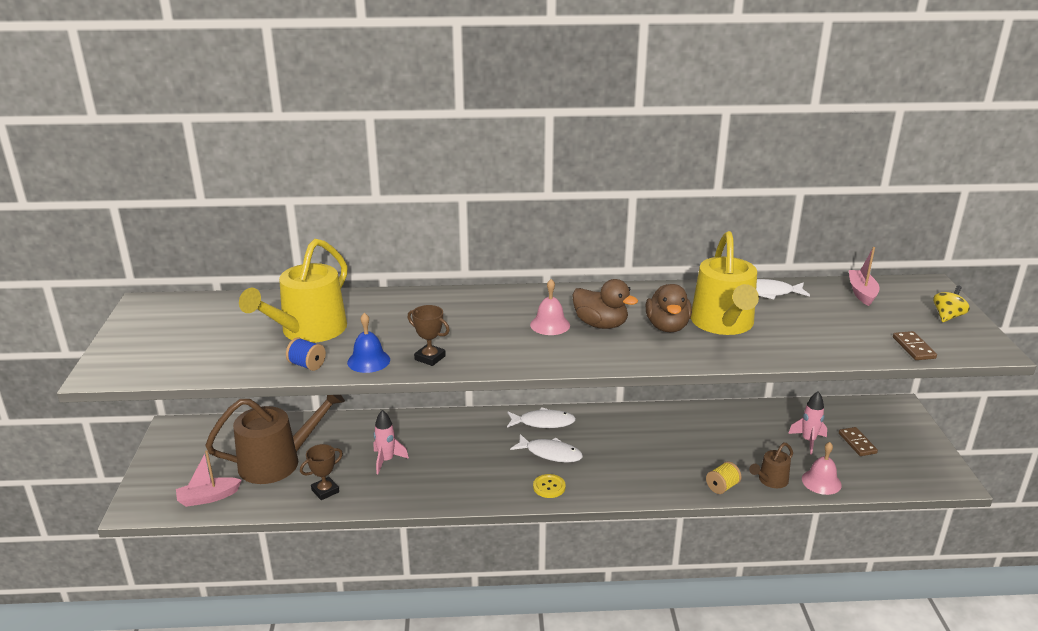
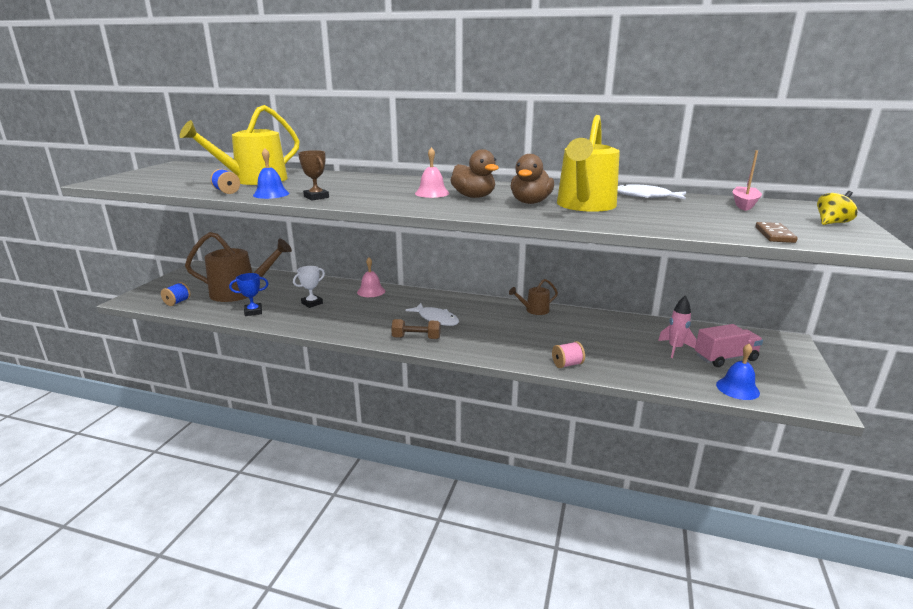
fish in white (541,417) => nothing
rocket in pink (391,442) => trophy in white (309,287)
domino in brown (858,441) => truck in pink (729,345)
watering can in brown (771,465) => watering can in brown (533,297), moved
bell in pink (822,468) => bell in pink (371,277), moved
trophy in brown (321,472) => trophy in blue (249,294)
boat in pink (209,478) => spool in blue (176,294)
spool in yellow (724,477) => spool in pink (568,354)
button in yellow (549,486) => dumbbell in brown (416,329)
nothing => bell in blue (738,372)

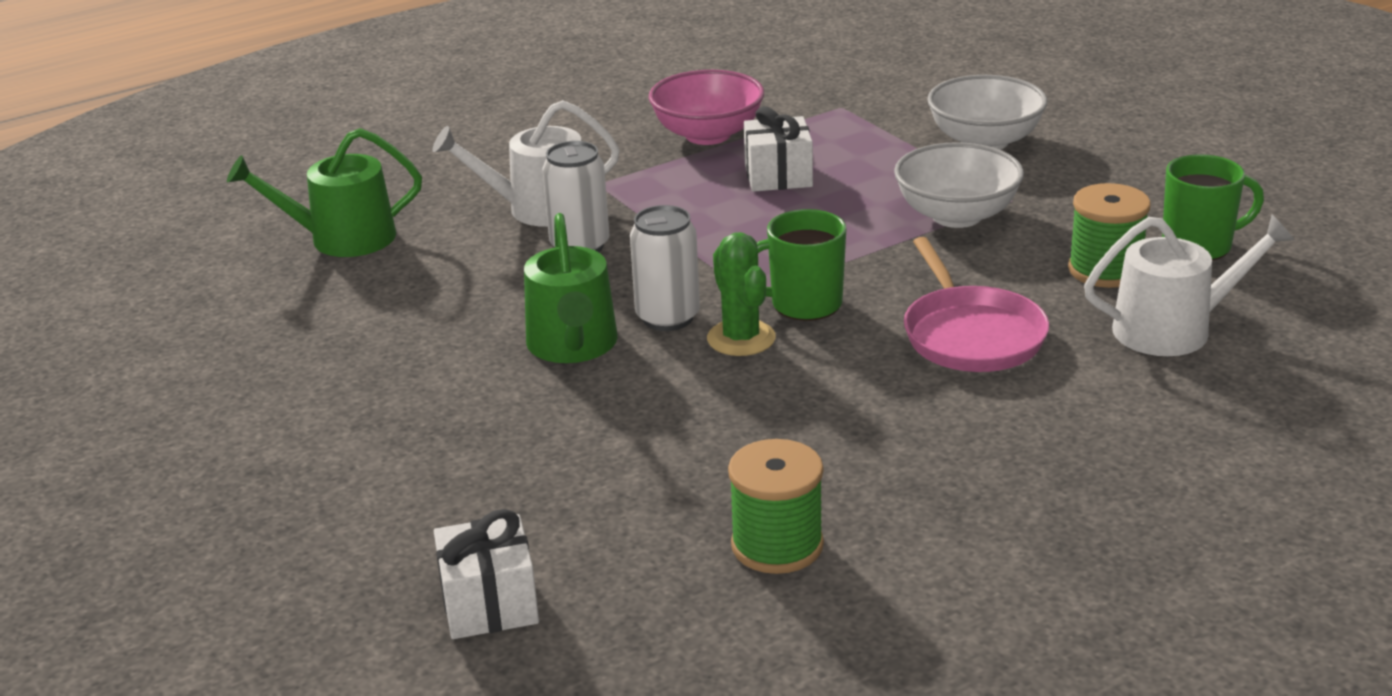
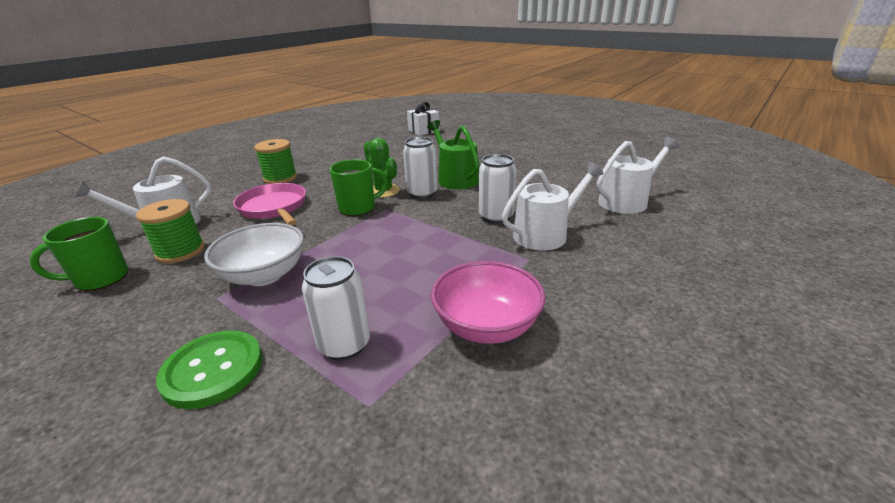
bowl in white (987,112) => button in green (209,369)
gift in white (778,149) => nothing
watering can in green (324,192) => watering can in white (638,175)
spool in green (776,506) => spool in green (275,161), moved
nothing => can in white (336,308)

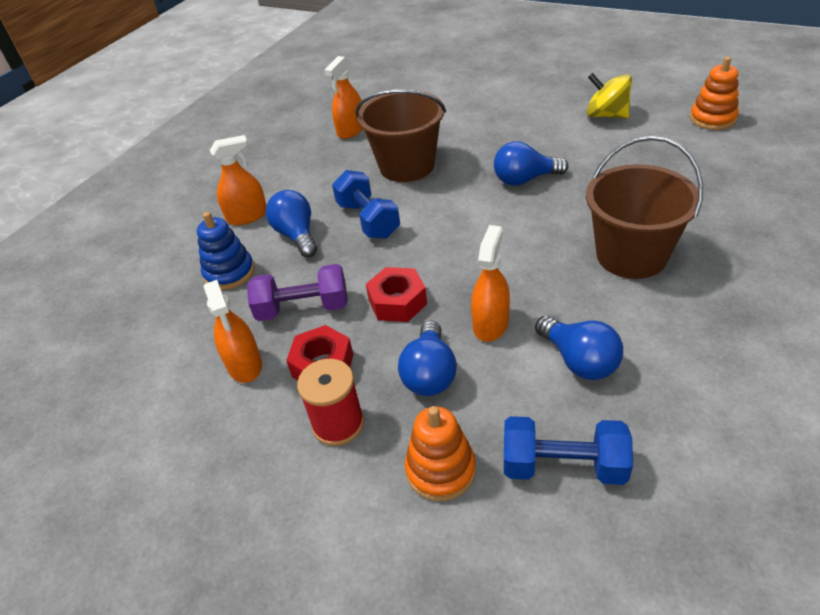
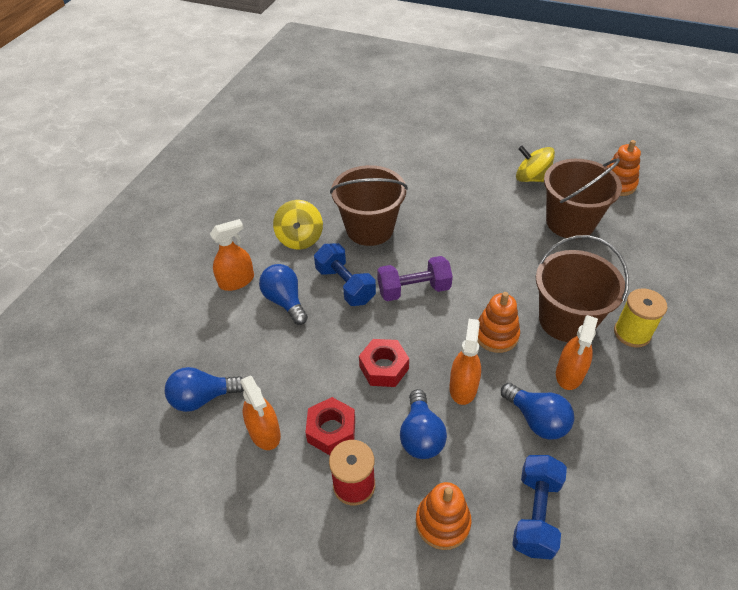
spray bottle in orange (343,97) => spray bottle in orange (577,352), moved
light bulb in blue (531,163) => light bulb in blue (203,389), moved
stacking toy in blue (226,251) => nothing
dumbbell in purple (297,292) => dumbbell in purple (415,278), moved
dumbbell in blue (568,450) => dumbbell in blue (539,507), 75 degrees counterclockwise
nothing => bucket in brown (583,198)
nothing => spinning top in yellow (298,225)
nothing => spool in yellow (640,318)
nothing => stacking toy in orange (499,322)

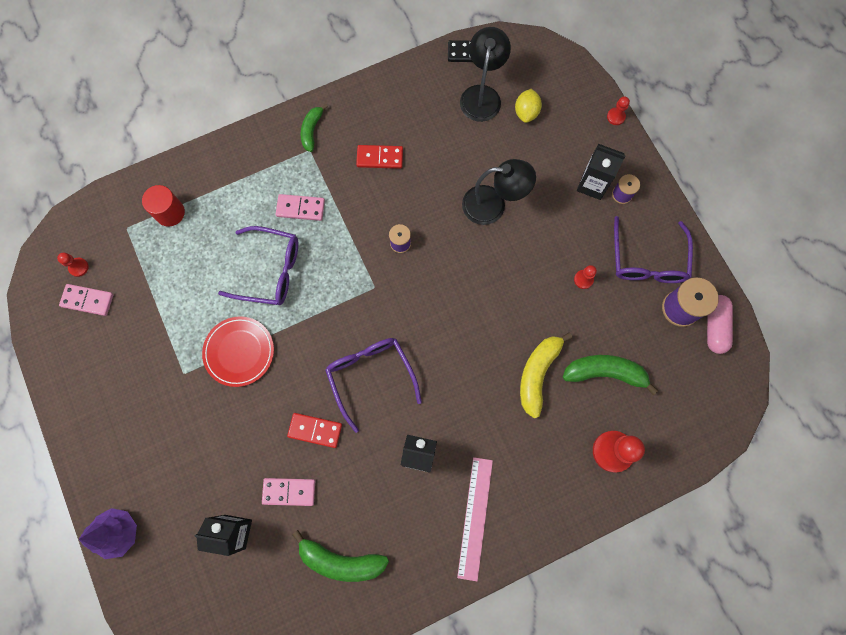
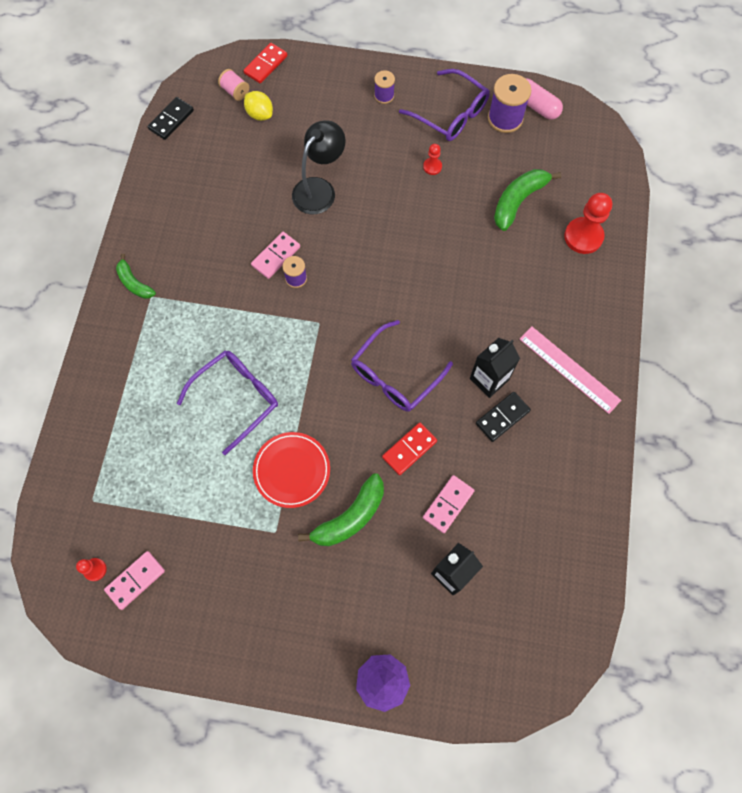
lamp in black (485,74) => nothing
pawn in red (618,110) => nothing
carton in black (601,172) => nothing
domino in red (379,157) => domino in red (265,63), moved
cylinder in red (163,206) => nothing
domino in pink (300,207) => domino in pink (275,255), moved
banana in yellow (546,375) => nothing
glasses in purple (373,385) => glasses in purple (402,366), 60 degrees counterclockwise
banana in green (340,556) => banana in green (341,509), moved
nothing => spool in pink (233,85)
nothing => domino in black (503,417)

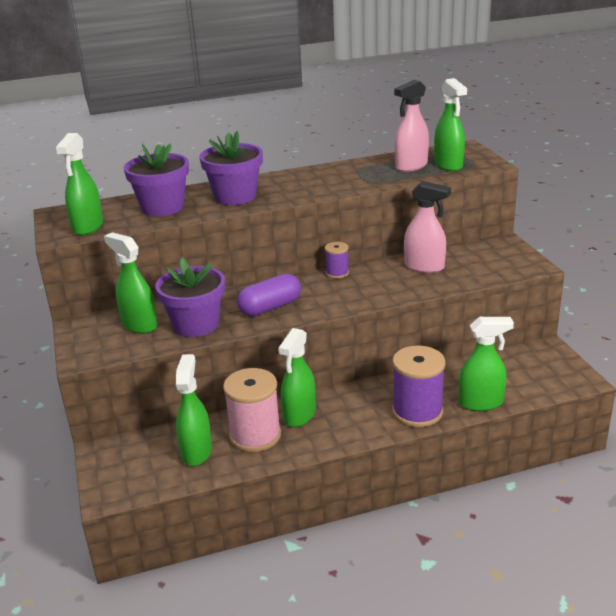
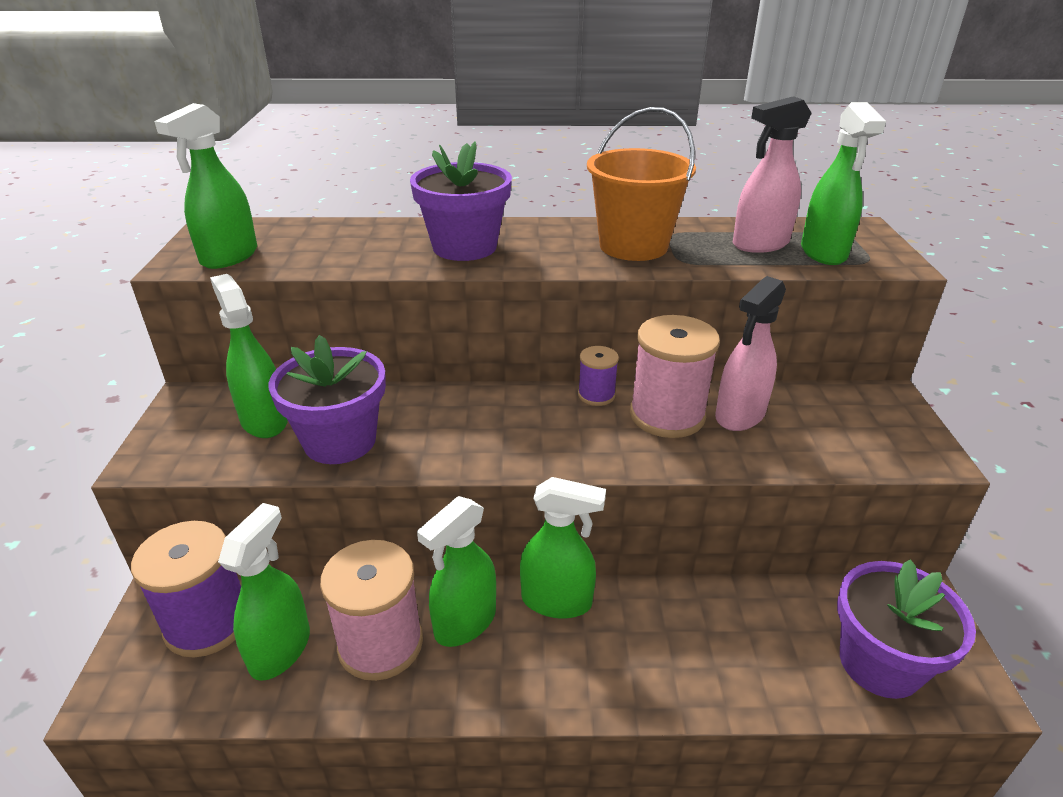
flower pot in purple (156,180) => flower pot in purple (906,629), moved
spray bottle in pink (427,227) => spray bottle in pink (750,353), 90 degrees clockwise
capsule in purple (269,294) => nothing
spray bottle in green (486,364) => spray bottle in green (563,548), moved
spool in purple (419,386) => spool in purple (186,589), moved
nothing => bucket in orange (641,184)
nothing => spool in pink (675,376)

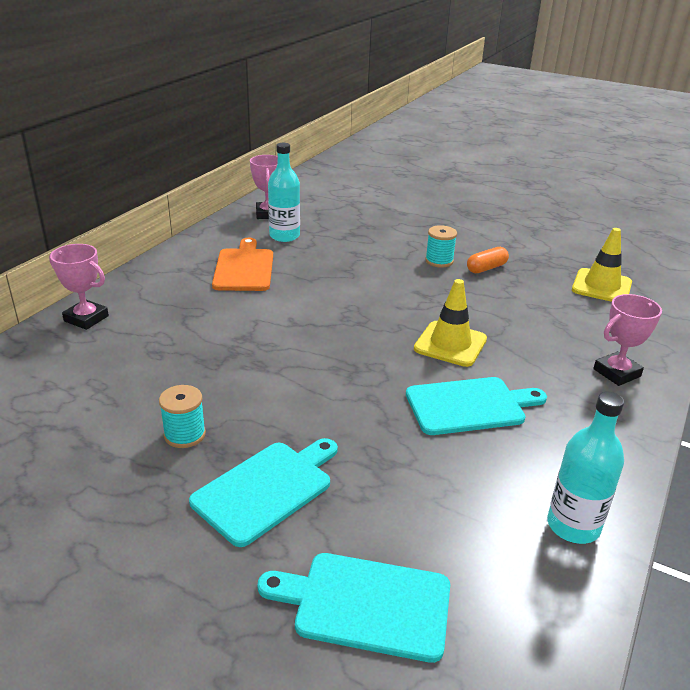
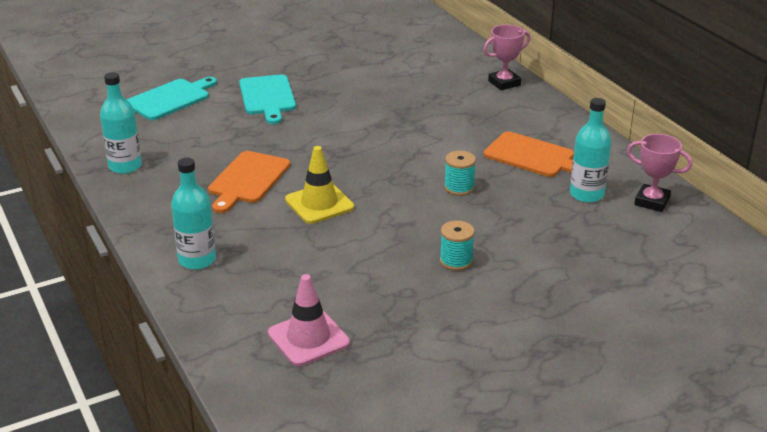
traffic cone in yellow (602,265) => traffic cone in pink (309,320)
capsule in orange (488,260) => nothing
trophy in pink (627,340) => bottle in turquoise (193,214)
cutting board in turquoise (476,406) => cutting board in orange (249,182)
spool in turquoise (182,416) => spool in turquoise (460,173), moved

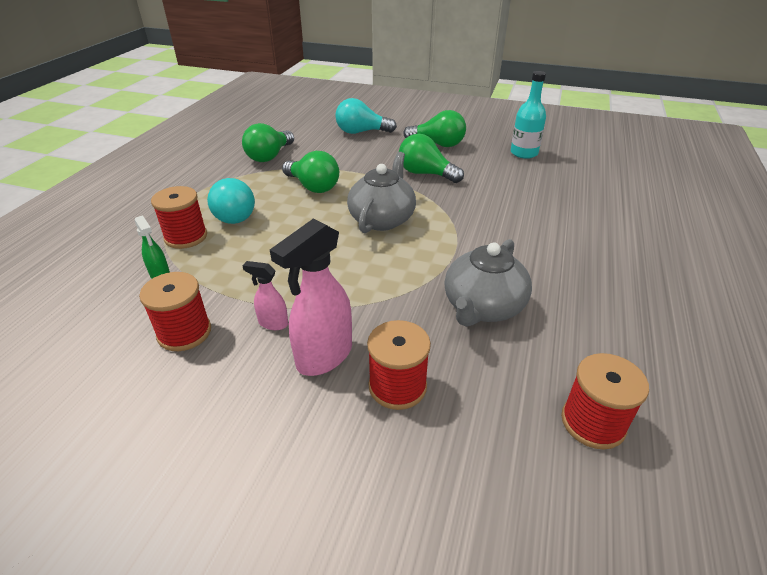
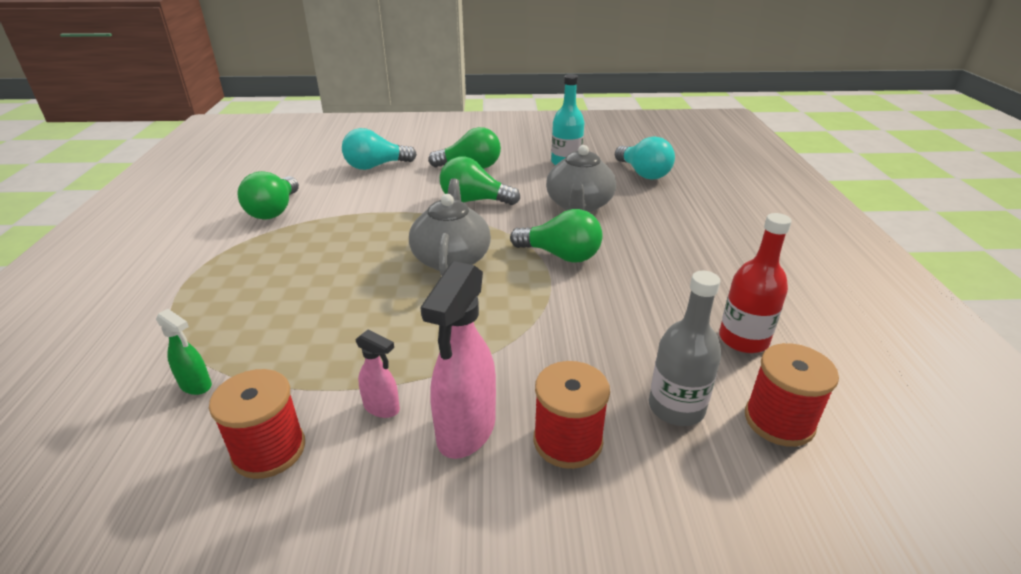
light bulb in green (310,172) => light bulb in green (556,236), moved
light bulb in turquoise (231,201) => light bulb in turquoise (645,158), moved
spool in red (179,217) => nothing
teapot in grey (488,283) => teapot in grey (581,179), moved
spray bottle in pink (265,295) => spray bottle in pink (377,374), 150 degrees counterclockwise
nothing => bottle in red (755,283)
nothing => bottle in grey (685,348)

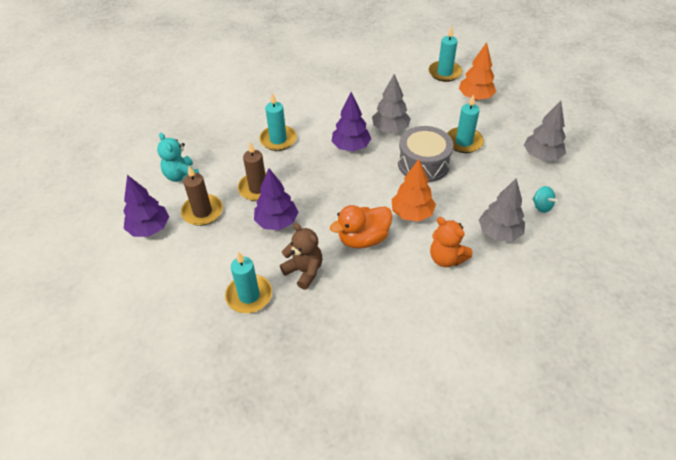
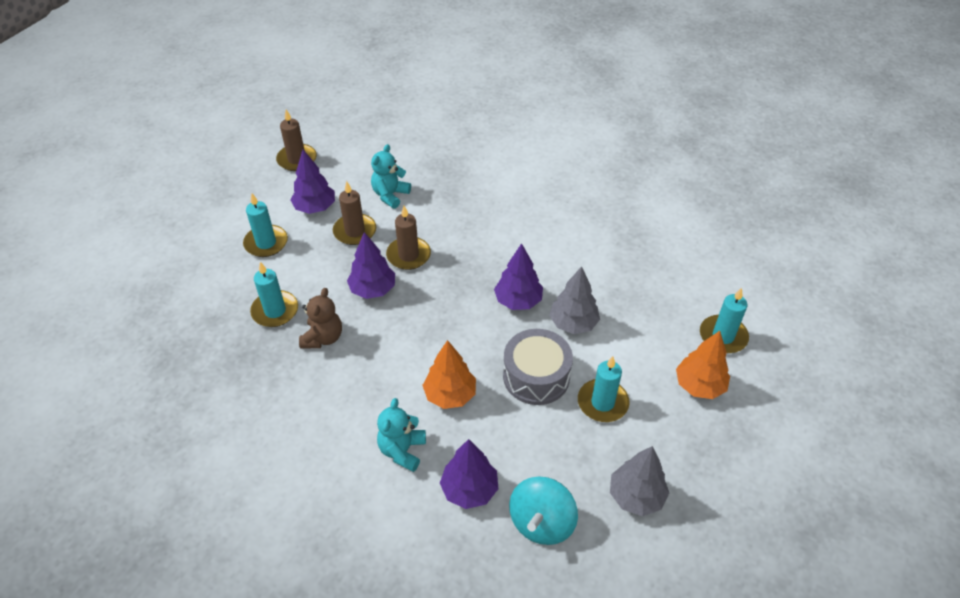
candle in turquoise (278,122) => candle in turquoise (265,225), moved
tree in grey (502,210) => tree in purple (469,474)
spinning top in turquoise (545,199) => spinning top in turquoise (543,511), x1.93
duck in orange (361,227) => nothing
teddy bear in orange (451,242) => teddy bear in turquoise (401,435)
nothing => candle in brown (296,140)

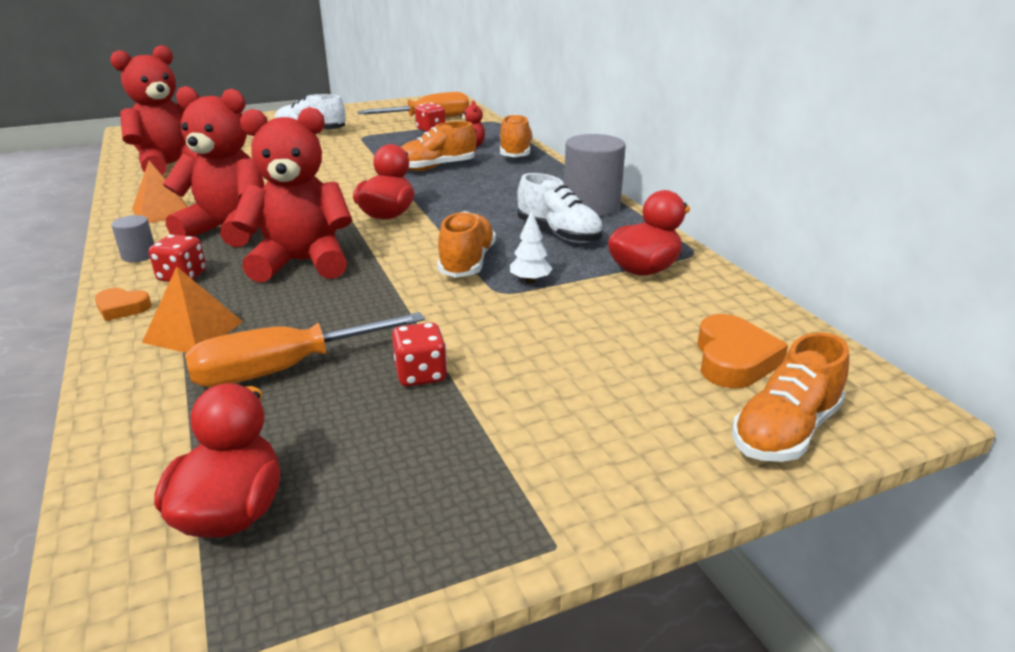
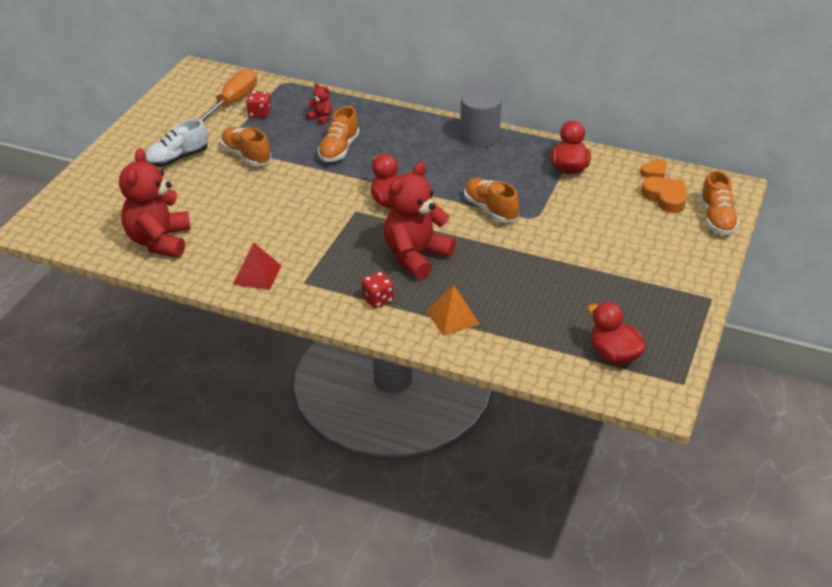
teddy bear in red (213,166) => nothing
shoe in orange (516,135) => shoe in orange (246,146), moved
pyramid in orange (160,192) => pyramid in red (256,266)
shoe in white (560,208) => nothing
tree in white (531,247) => nothing
cylinder in grey (132,238) => nothing
heart in orange (123,304) => heart in orange (653,168), moved
screwdriver in orange (305,349) => nothing
dice in red (420,354) => nothing

